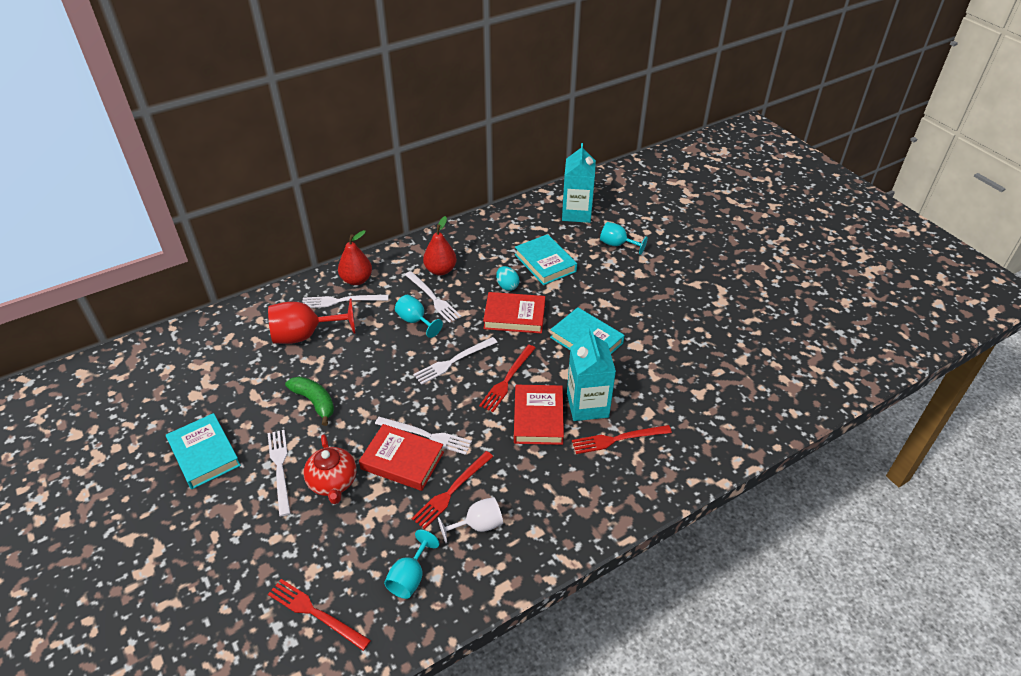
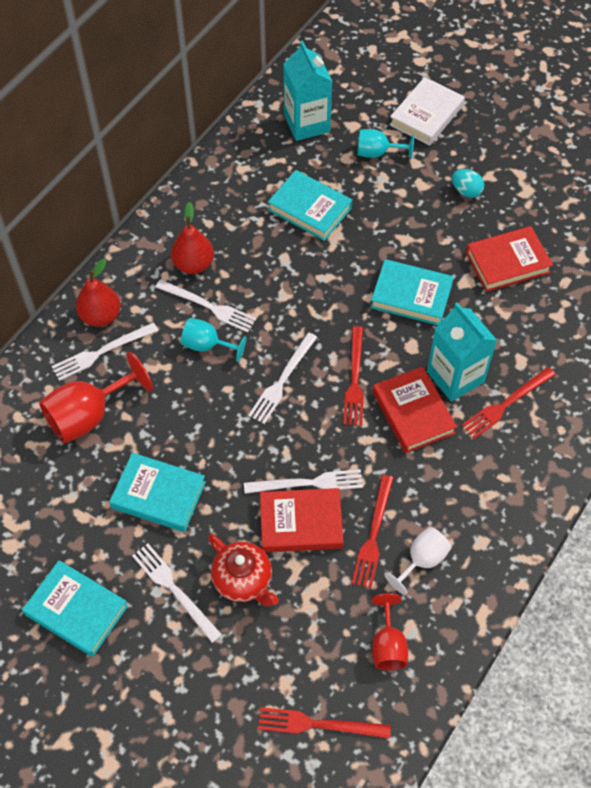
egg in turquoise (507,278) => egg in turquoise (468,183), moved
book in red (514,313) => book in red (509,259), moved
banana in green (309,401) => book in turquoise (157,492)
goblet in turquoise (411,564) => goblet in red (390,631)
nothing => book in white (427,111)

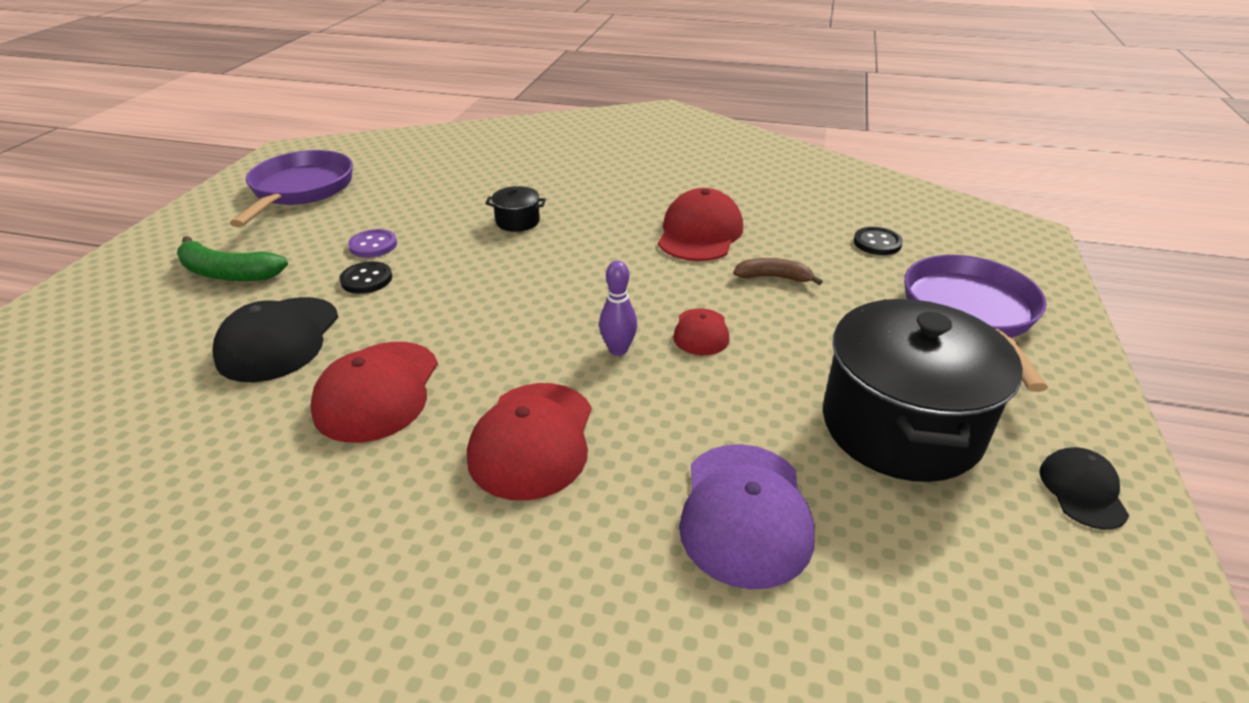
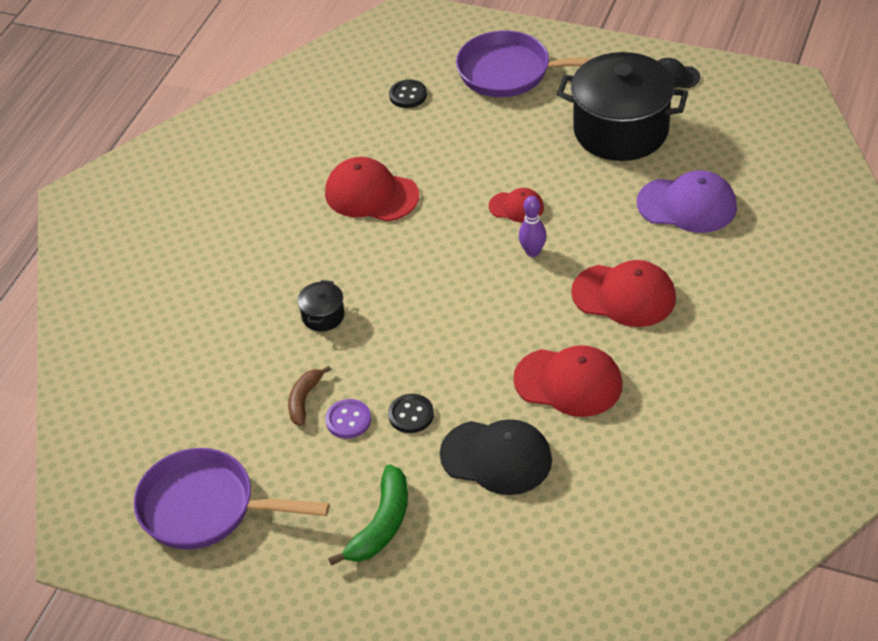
banana in brown (778,271) => banana in brown (309,396), moved

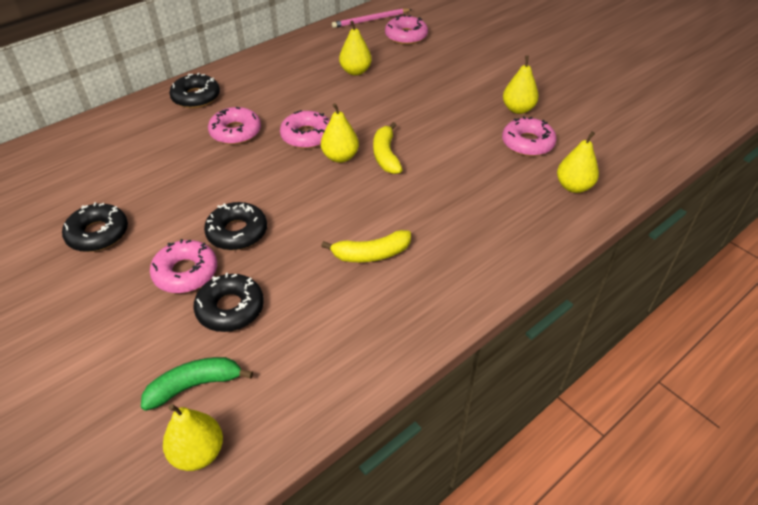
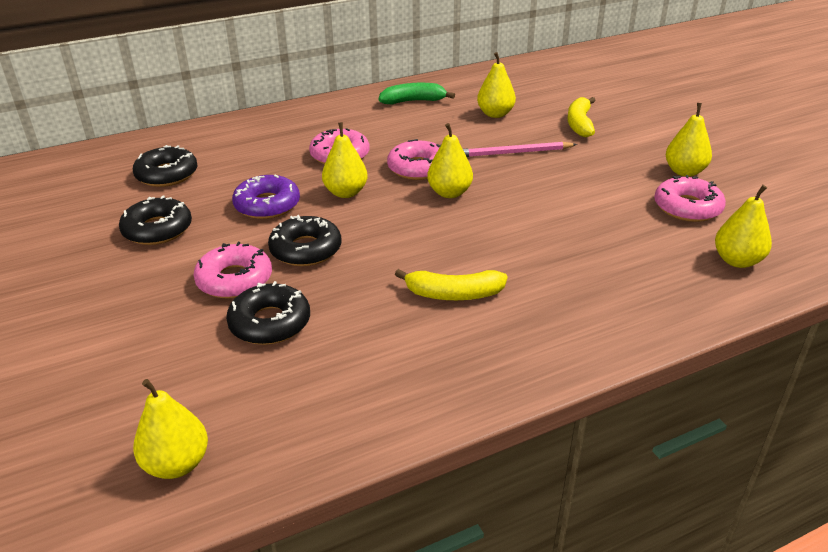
pencil in pink (372,18) => pencil in pink (520,149), moved
donut in pink (406,30) => nothing
donut in black (194,90) => donut in black (165,166), moved
banana in yellow (387,148) => banana in yellow (581,117), moved
banana in green (197,384) => banana in green (417,93), moved
nothing => pear in yellow (345,160)
nothing => donut in purple (266,197)

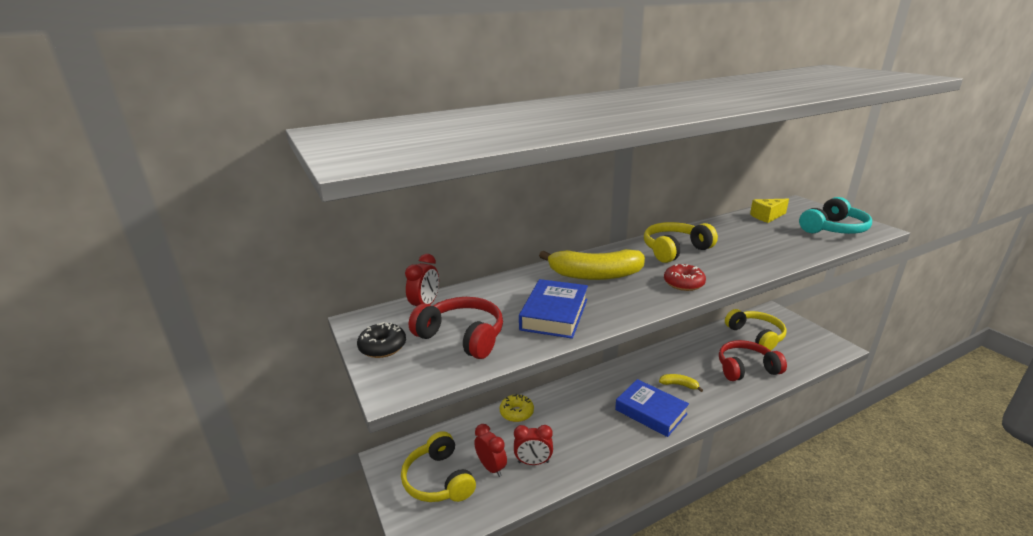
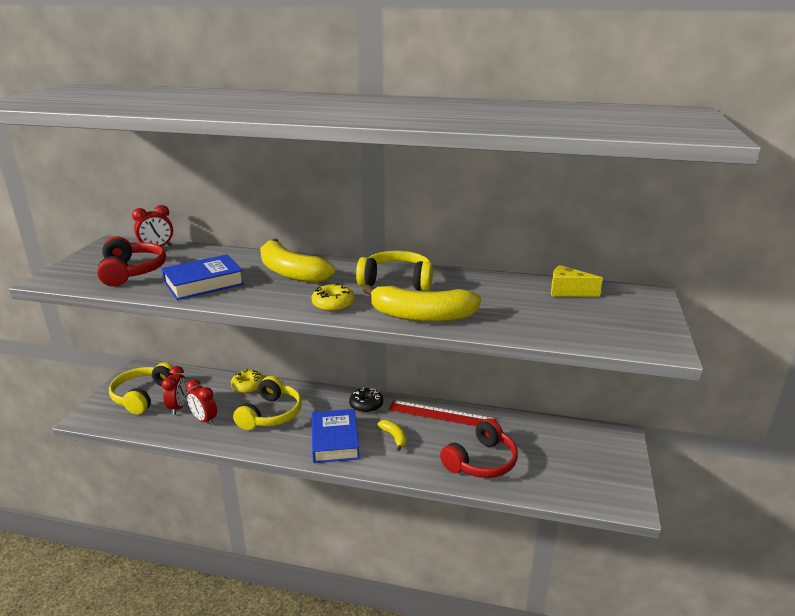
headphones in turquoise (835,215) => nothing
donut in red (685,277) => donut in yellow (333,298)
headphones in yellow (756,330) => headphones in yellow (267,403), moved
donut in black (381,340) => donut in black (366,400), moved
headphones in red (753,360) => headphones in red (479,448), 105 degrees clockwise
nothing => banana in yellow (422,303)
nothing => ruler in red (442,413)

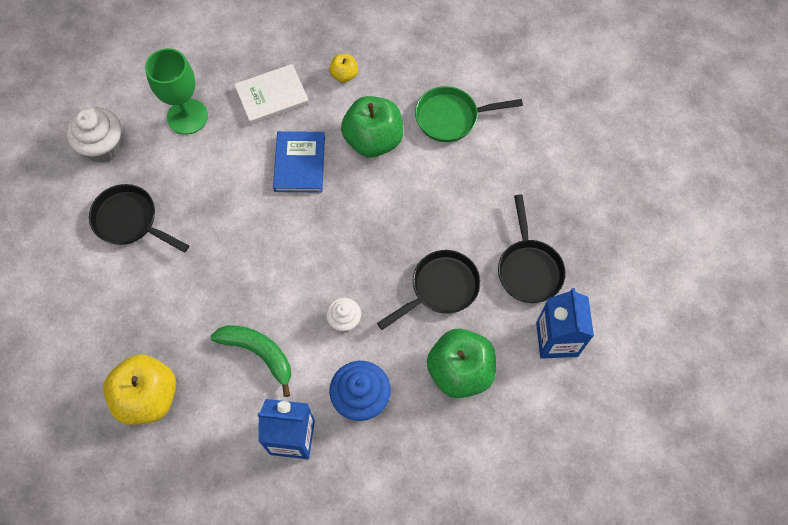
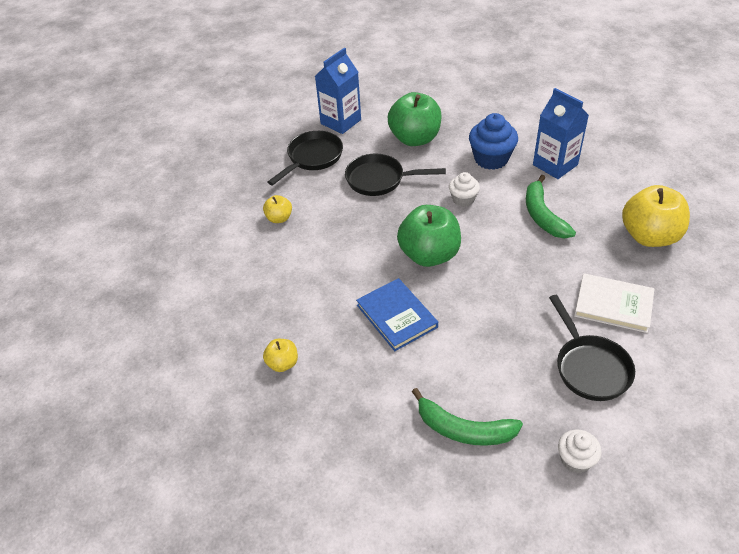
goblet in green (176,91) => banana in green (467,417)
book in white (271,94) => book in white (614,303), moved
pan in green (469,114) => nothing
apple in green (372,126) => apple in green (429,236), moved
cupcake in white (94,134) => cupcake in white (580,451), x0.60
book in blue (299,162) => book in blue (397,314), 75 degrees counterclockwise
nothing => apple in yellow (277,209)

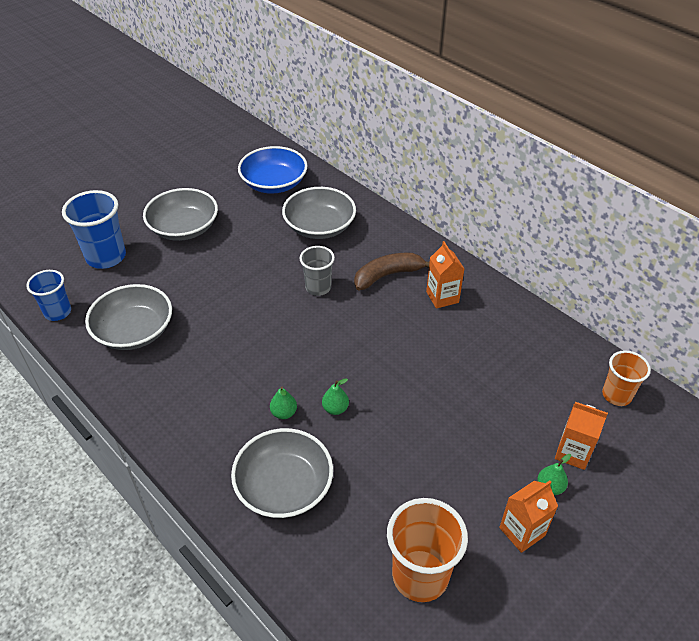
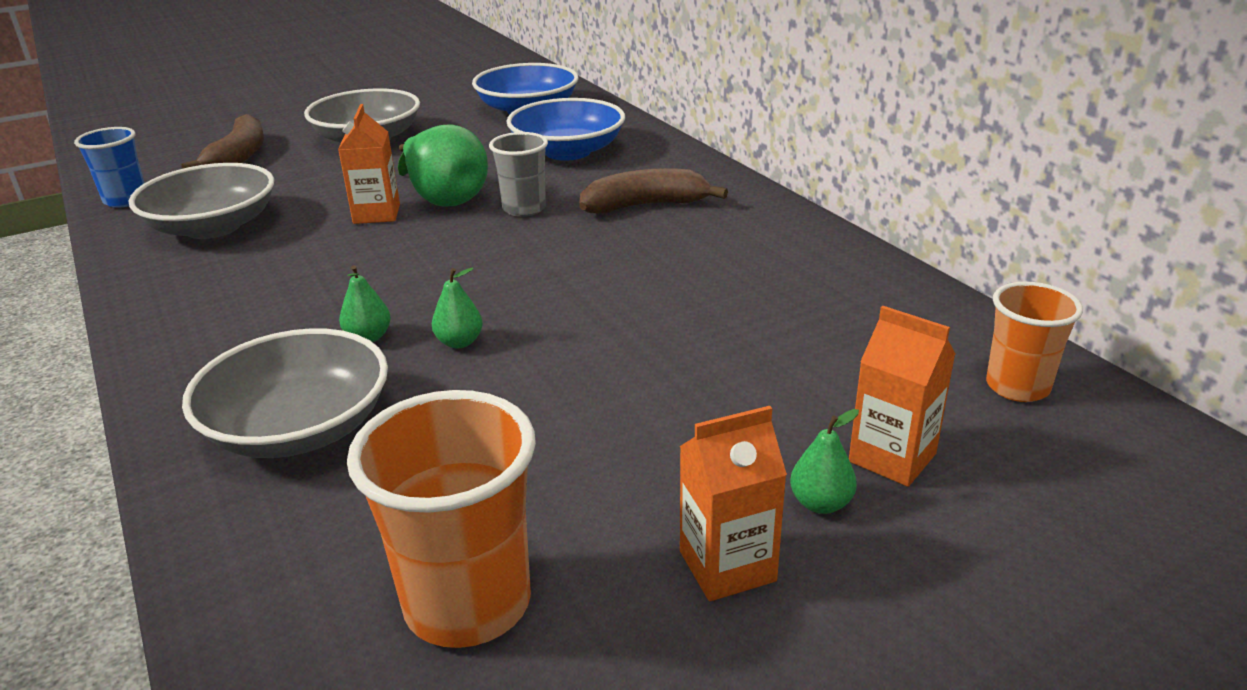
bowl in grey (319,213) => bowl in blue (566,129)
cup in blue (94,229) => banana in brown (223,141)
carton in orange (445,275) => carton in orange (369,164), moved
nothing => pear in green (443,165)

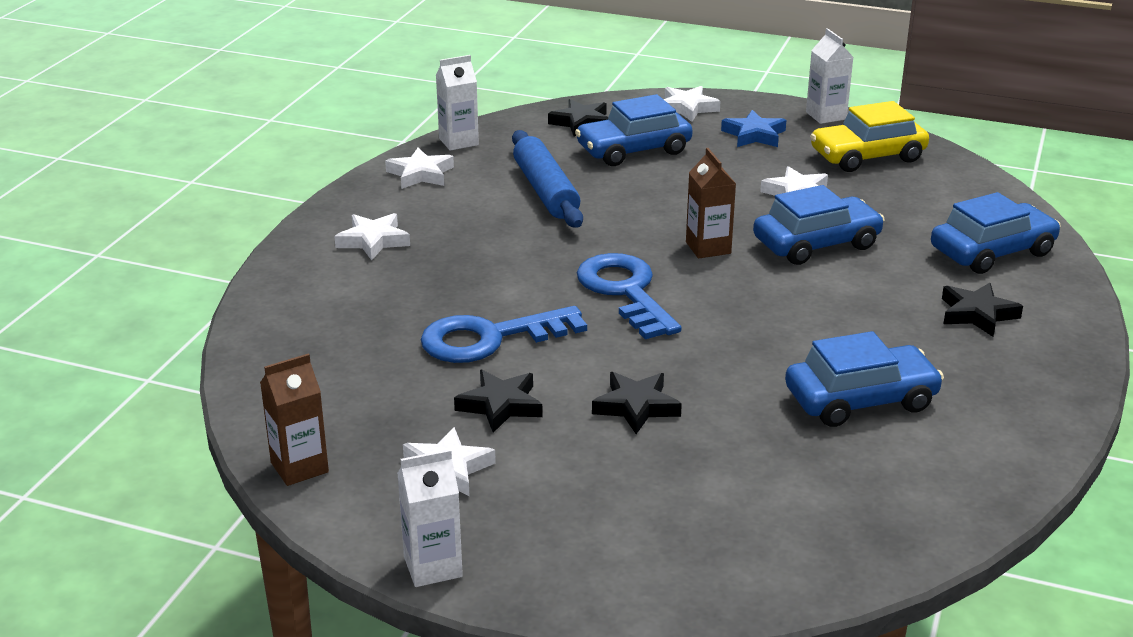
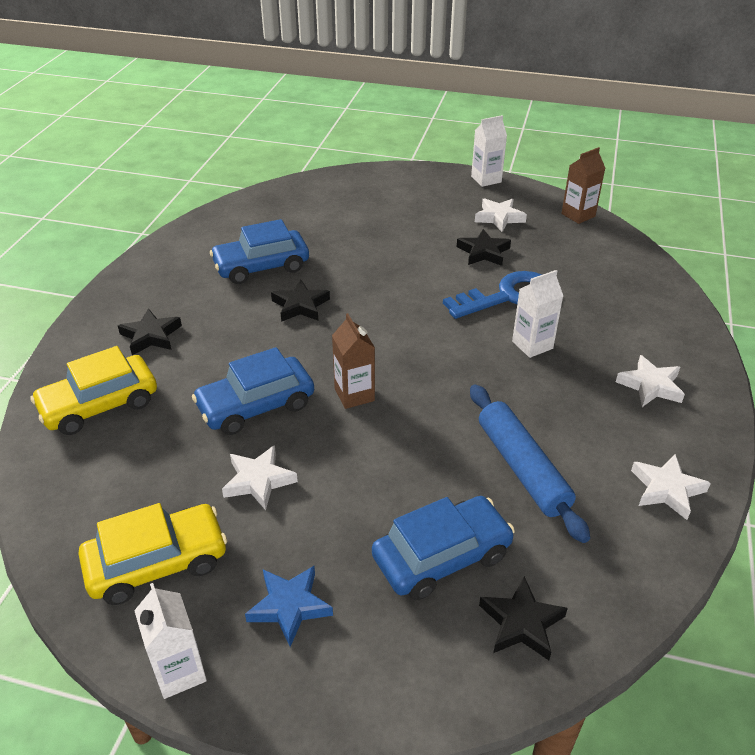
carton in white (457,103) => carton in white (537,314), moved
star in white (692,104) => nothing
car in blue (996,233) => car in yellow (93,390)
key in blue (629,296) => nothing
star in black (637,403) => star in black (300,301), moved

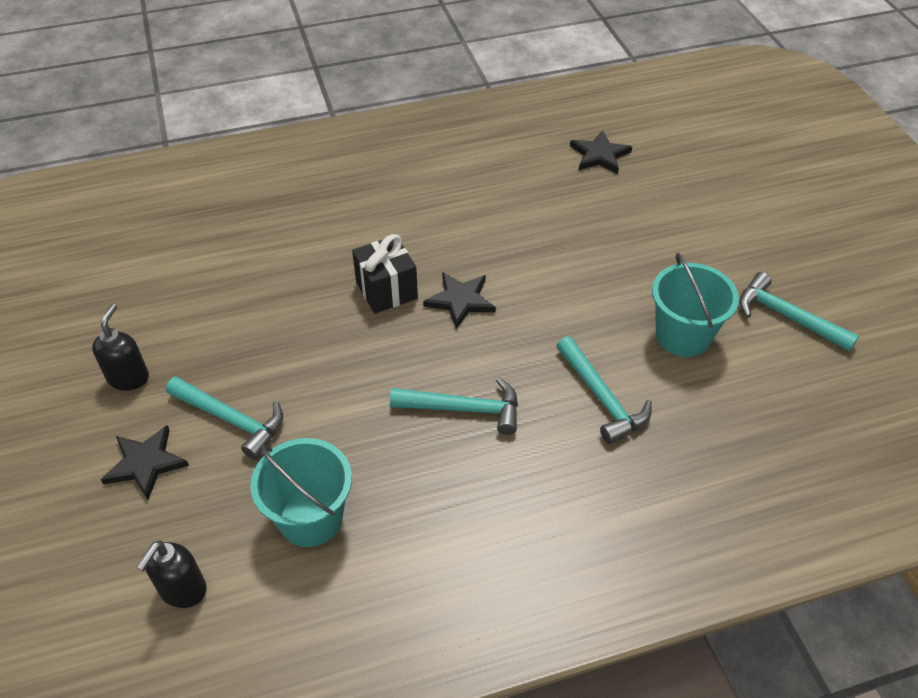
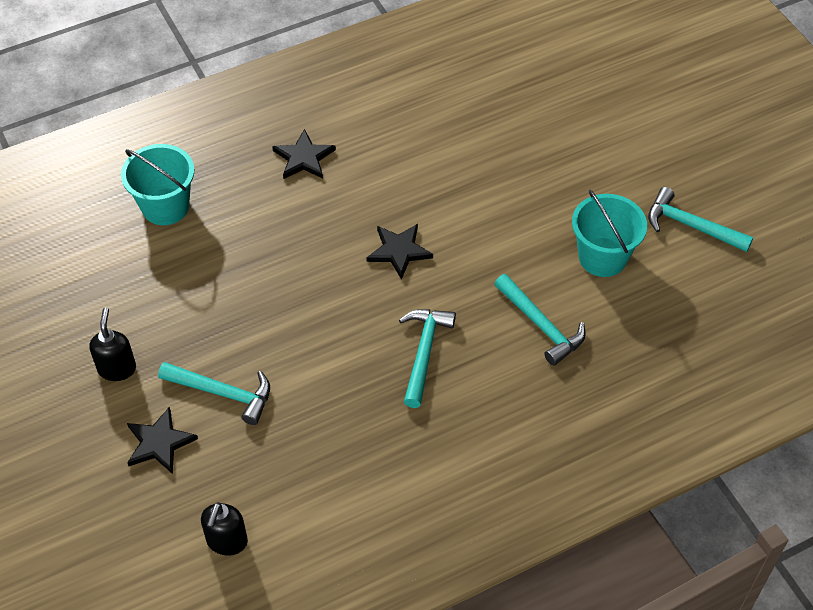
star in black (601,152) => star in black (304,154), moved
gift in black (385,274) => nothing
hammer in turquoise (454,406) => hammer in turquoise (427,358), 75 degrees counterclockwise
bucket in turquoise (301,492) => bucket in turquoise (157,184), moved

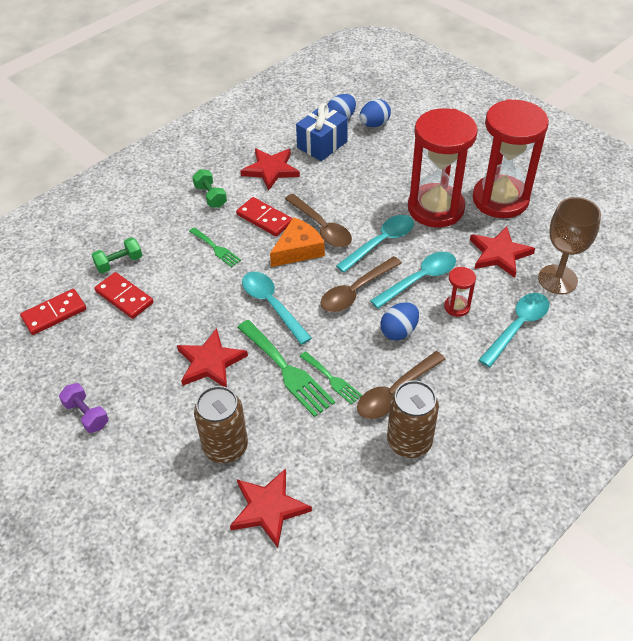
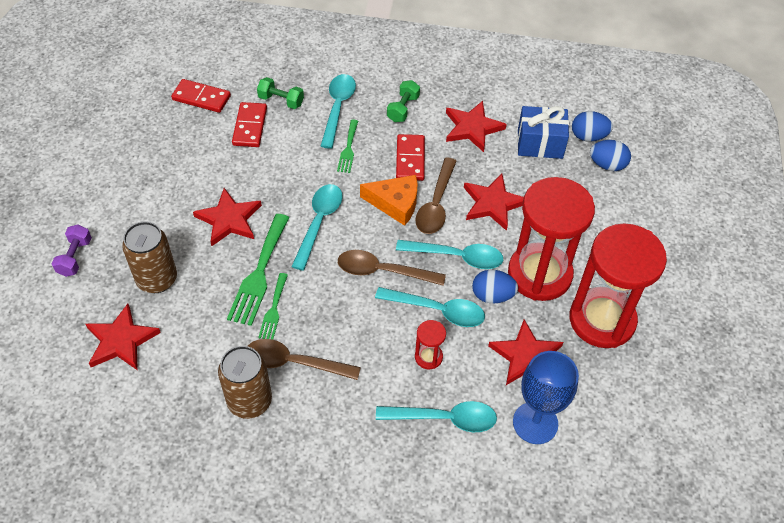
goblet in brown (569,245) => goblet in blue (546,397)
egg in blue (399,321) => egg in blue (495,286), moved
dumbbell in purple (84,408) => dumbbell in purple (72,251), moved
nothing => spoon in turquoise (338,111)
nothing => star in red (494,202)

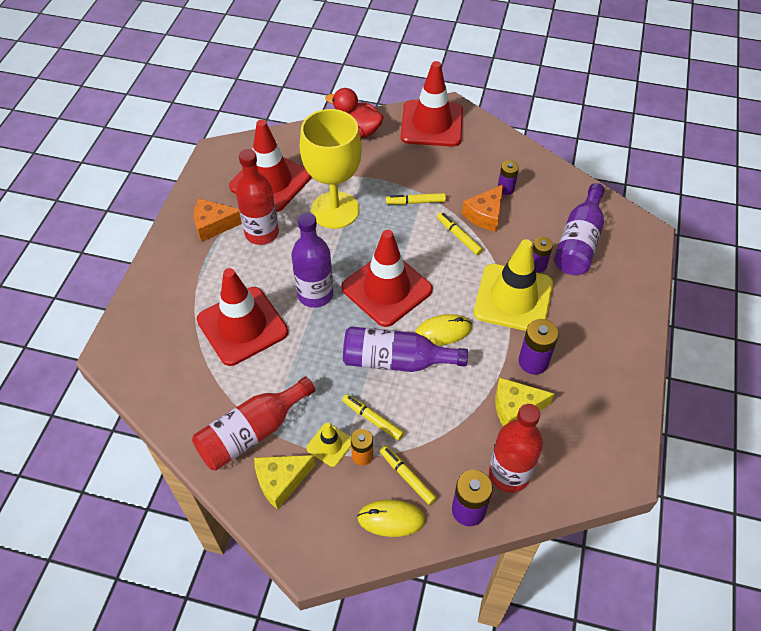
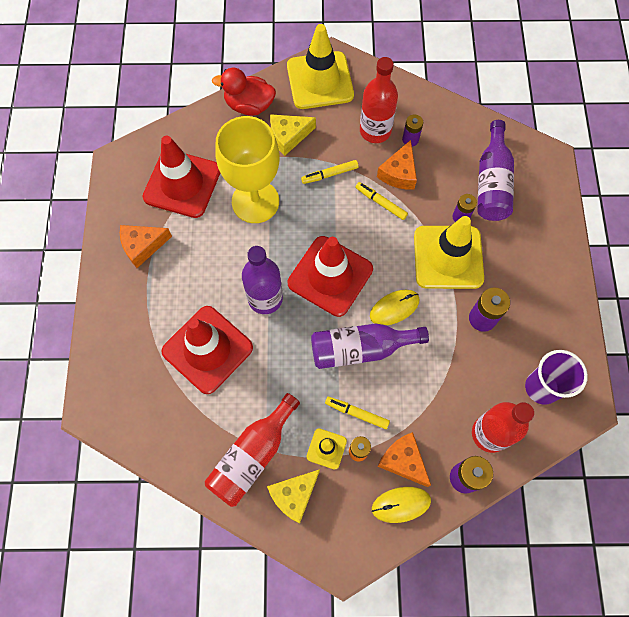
traffic cone in red (432,104) => traffic cone in yellow (320,66)
bottle in red (257,197) => bottle in red (379,100), moved
cheese in yellow (524,402) => cheese in yellow (293,135), moved
marker in yellow (408,475) => cheese in orange (404,459)
nothing => cup in purple (556,377)

